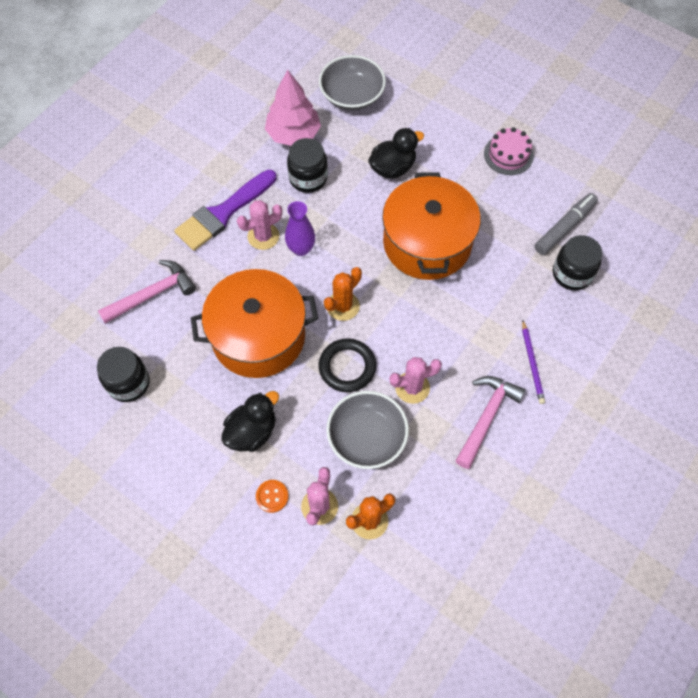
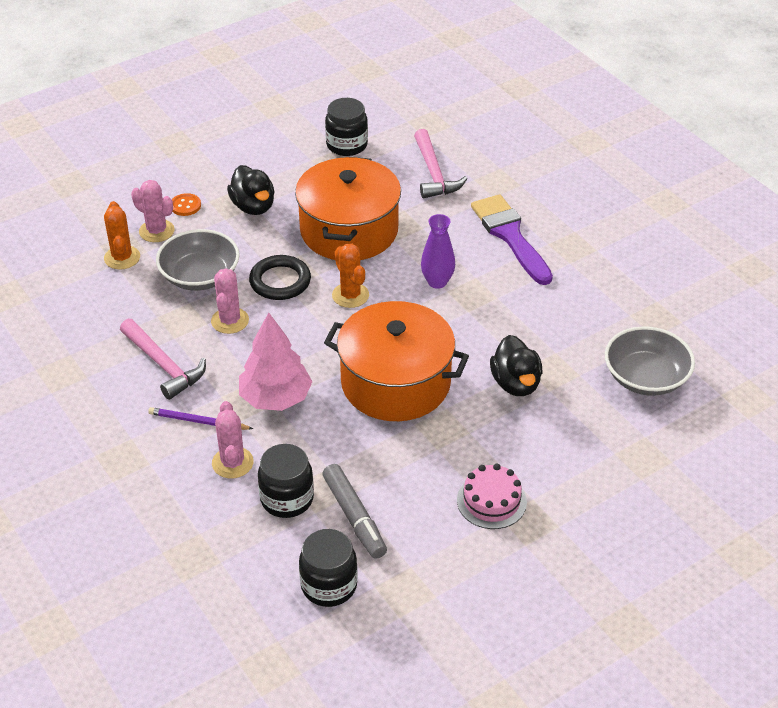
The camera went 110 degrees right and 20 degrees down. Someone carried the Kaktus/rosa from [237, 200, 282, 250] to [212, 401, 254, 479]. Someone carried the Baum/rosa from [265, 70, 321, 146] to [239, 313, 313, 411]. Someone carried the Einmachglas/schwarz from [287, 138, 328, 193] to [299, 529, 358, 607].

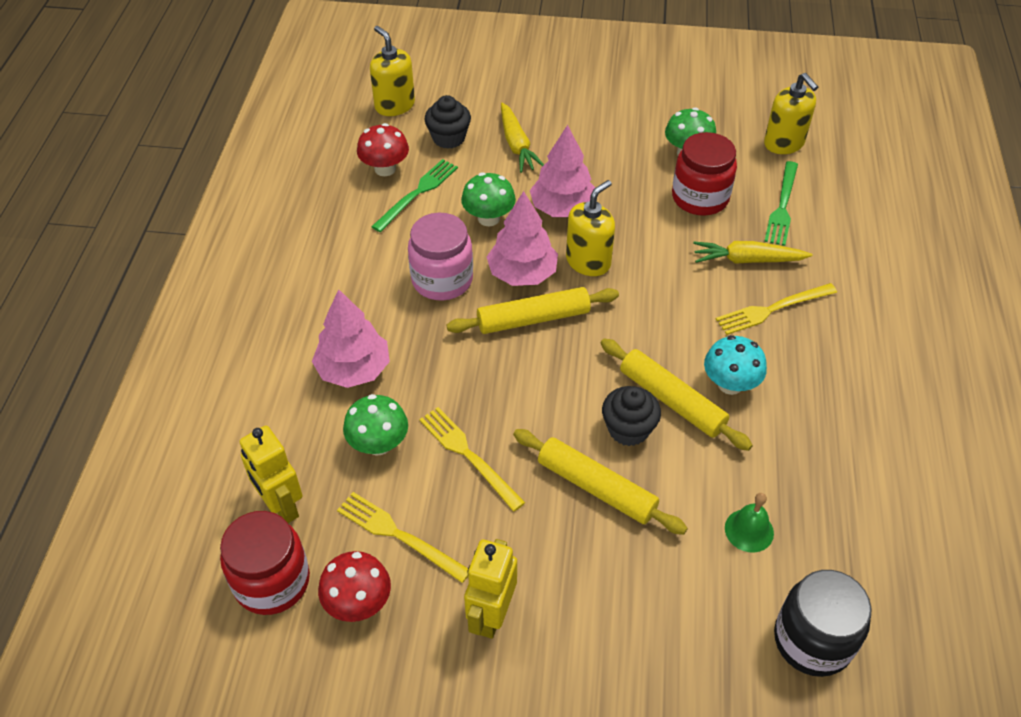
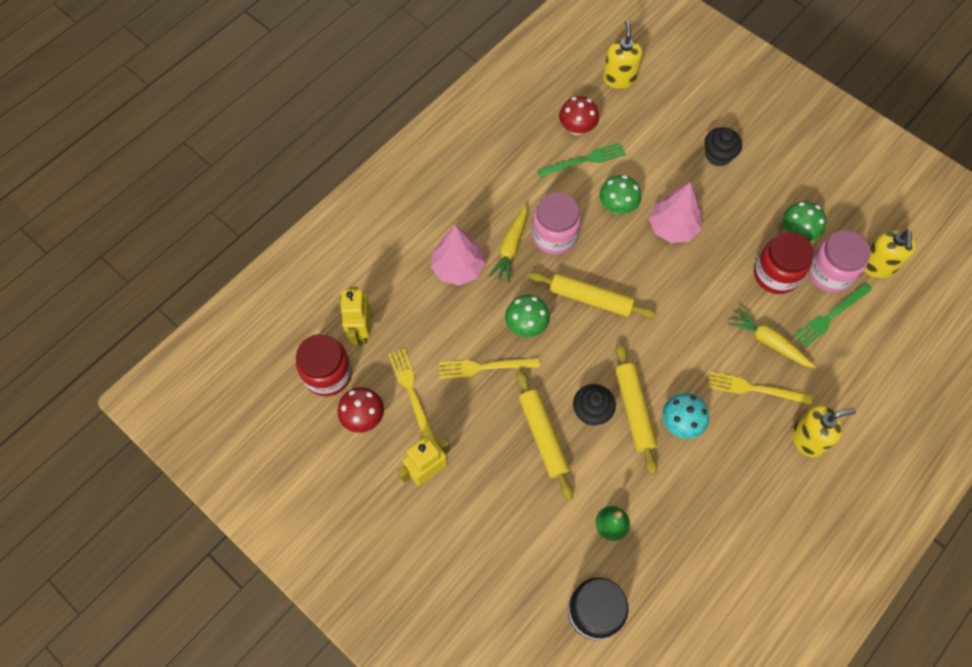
The camera went 35 degrees right and 15 degrees up. Someone carried the Pilz/grün from [343, 394, 408, 455] to [505, 295, 550, 337]. Someone rotated the Gabel/gelb at [419, 407, 525, 511] by 90 degrees counterclockwise. Someone carried the Muffin/schwarz from [424, 95, 471, 149] to [705, 127, 742, 166]. Someone took away the Baum/rosa at [487, 191, 558, 286]. Someone carried the Karotte/gelb from [501, 103, 544, 173] to [489, 205, 527, 282]. Someone carried the Seifenspender/gelb from [566, 180, 615, 276] to [792, 404, 856, 457]. Someone put down the Einmachglas/rosa at [808, 230, 871, 293].

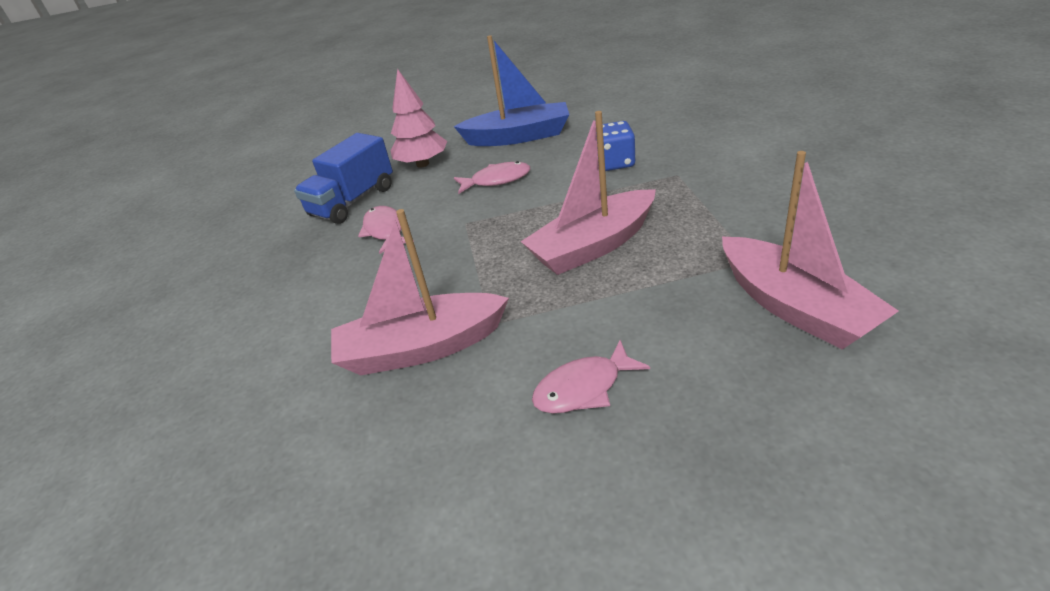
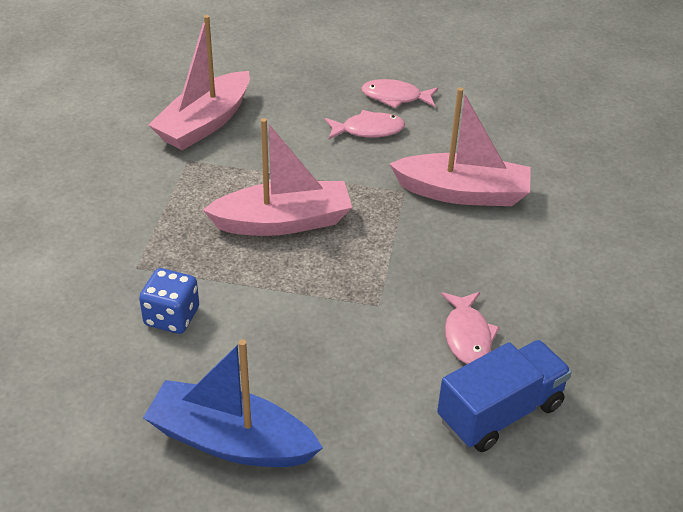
The camera went 165 degrees left and 5 degrees up. Someone took away the Baum/rosa at [391, 68, 447, 168]. Someone carried the Fisch/rosa from [454, 161, 530, 194] to [361, 79, 438, 108]. Someone rotated the Boot/rosa at [722, 151, 899, 349] by 135 degrees counterclockwise.

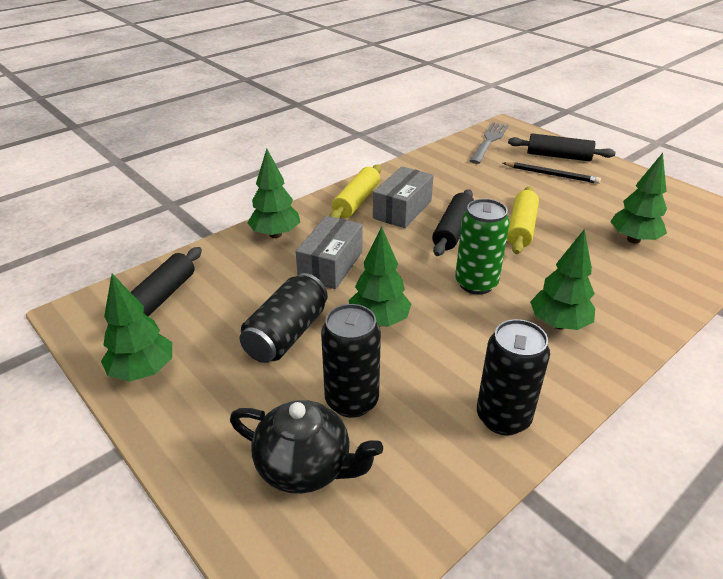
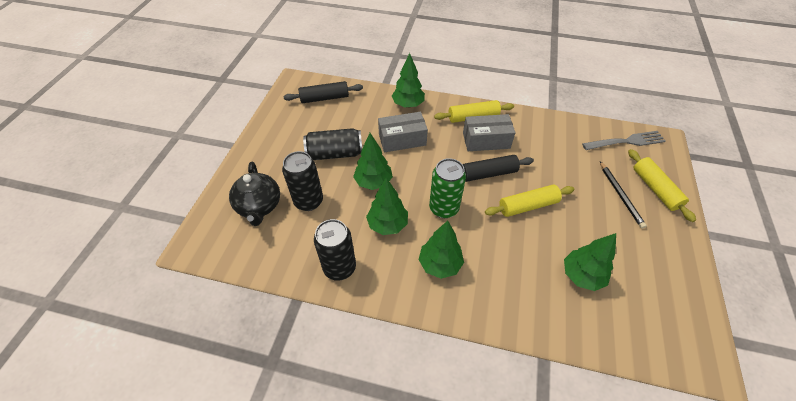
The camera went 55 degrees right and 15 degrees up. Someone carried the Baum/grün from [101, 274, 172, 382] to [366, 178, 408, 235]. Someone repainted the Nudelholz/schwarz at [508, 133, 616, 161], which became the Nudelholz/gelb at [628, 149, 696, 222].

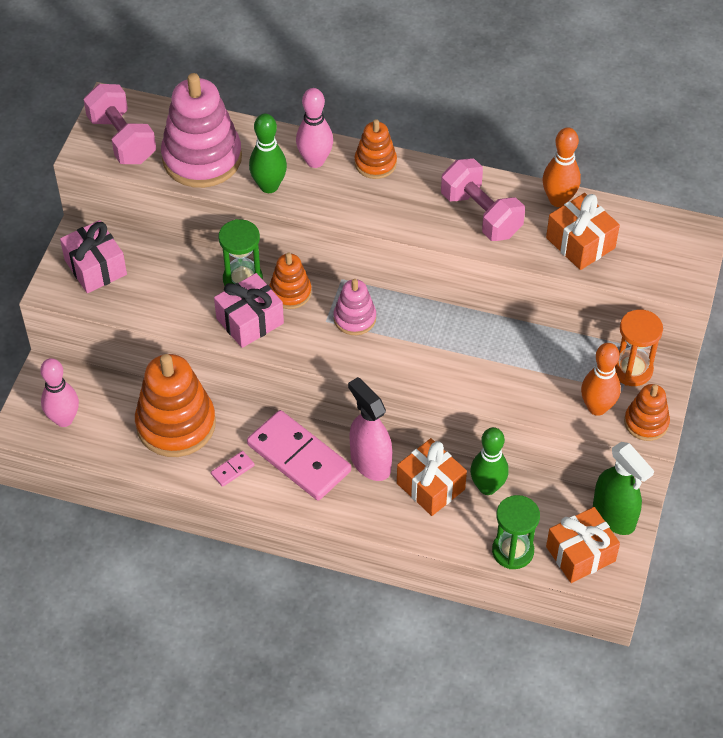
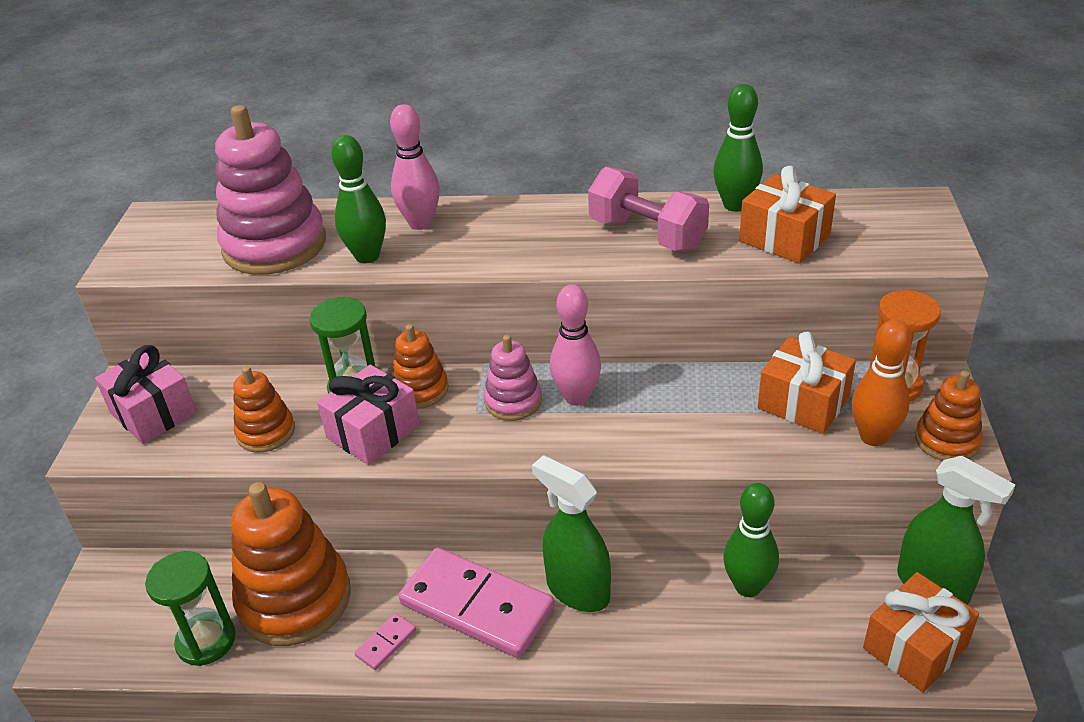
The camera went 10 degrees left and 15 degrees down. Someone carried the Bowlingkegel/rosa from [40, 358, 79, 427] to [550, 285, 601, 406]. Someone took away the Hantel/rosa at [83, 84, 156, 164]. Someone repainted the Sprühflasche/rosa at [348, 377, 392, 481], which became the Sprühflasche/grün at [532, 455, 611, 612]. Someone carried the Stapelspielzeug/orange from [354, 119, 397, 179] to [233, 366, 295, 453]. Someone carried the Geschenk/orange from [397, 438, 467, 516] to [758, 332, 856, 434]. Someone carried the Sanduhr/grün from [492, 495, 540, 569] to [145, 551, 236, 666]. Someone repainted the Bowlingkegel/orange at [543, 127, 581, 207], which became the Bowlingkegel/grün at [713, 84, 763, 212].

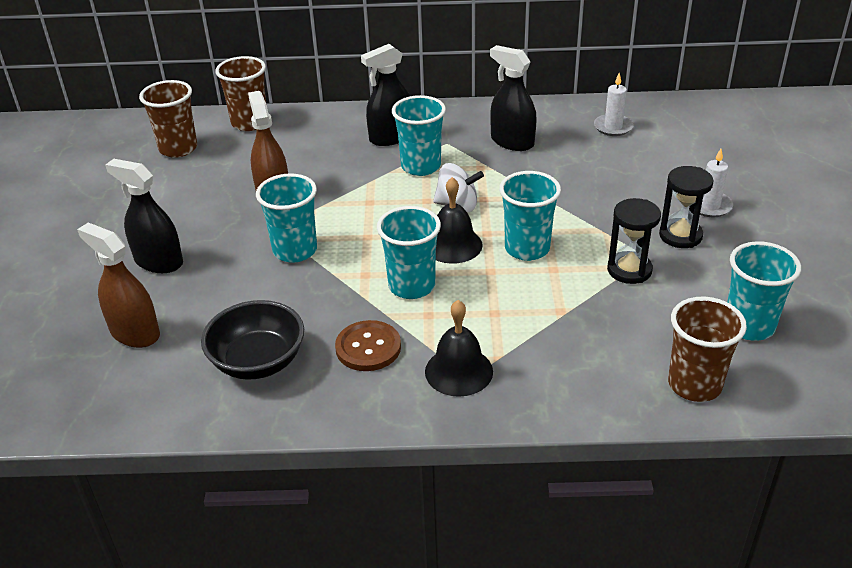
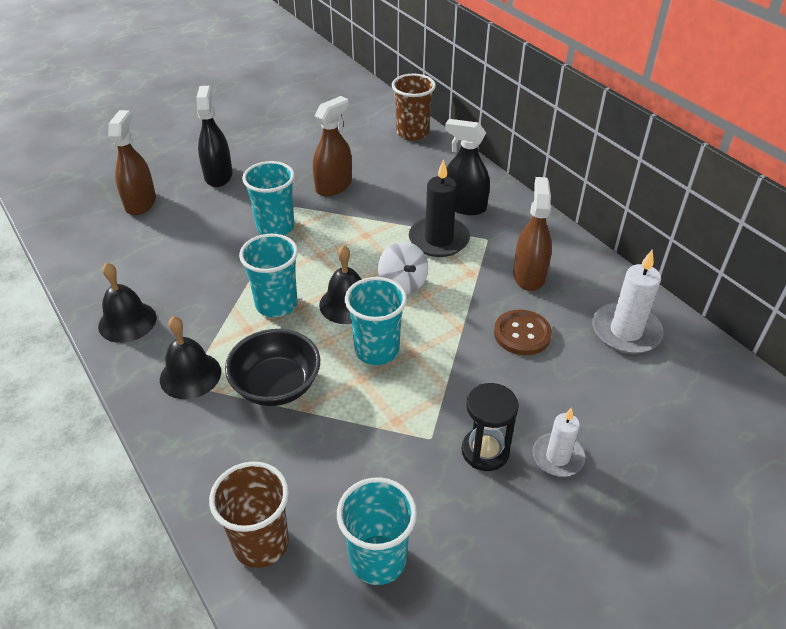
The camera went 55 degrees right and 5 degrees up. Someone took away the Becher/braun at [139, 80, 197, 158]. Someone carried the Schüssel/schwarz from [201, 300, 304, 380] to [225, 329, 320, 406]. Someone carried the Knopf/braun from [335, 320, 401, 371] to [494, 310, 552, 355]. Someone swapped the Becher/türkis at [392, 95, 446, 176] for the Kerze/schwarz at [409, 159, 470, 257]. Someone repainted the Sprühflasche/schwarz at [490, 45, 537, 151], which became the Sprühflasche/braun at [513, 177, 552, 291]. Someone scaled the Kerze/weiß at [594, 73, 634, 136] by 1.55. Someone took away the Sanduhr/schwarz at [607, 198, 661, 284]. Someone put down the Glocke/schwarz at [98, 262, 157, 343].

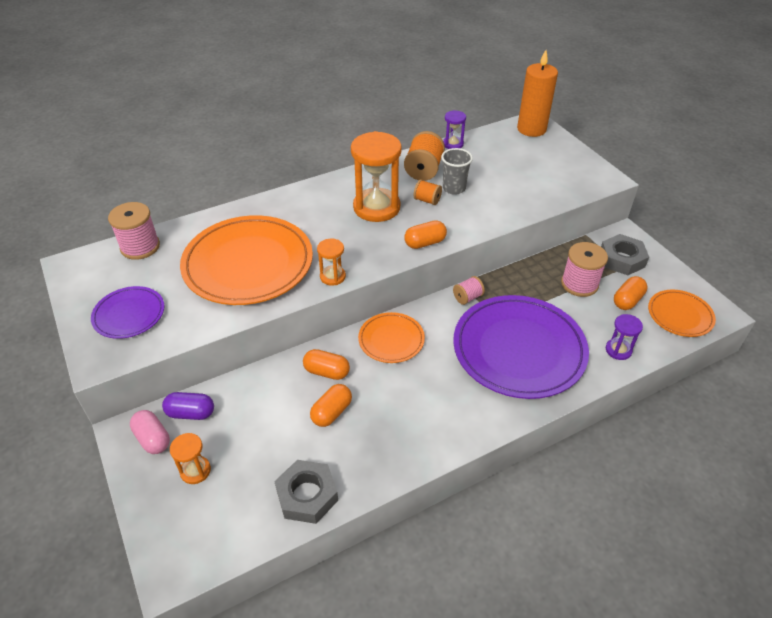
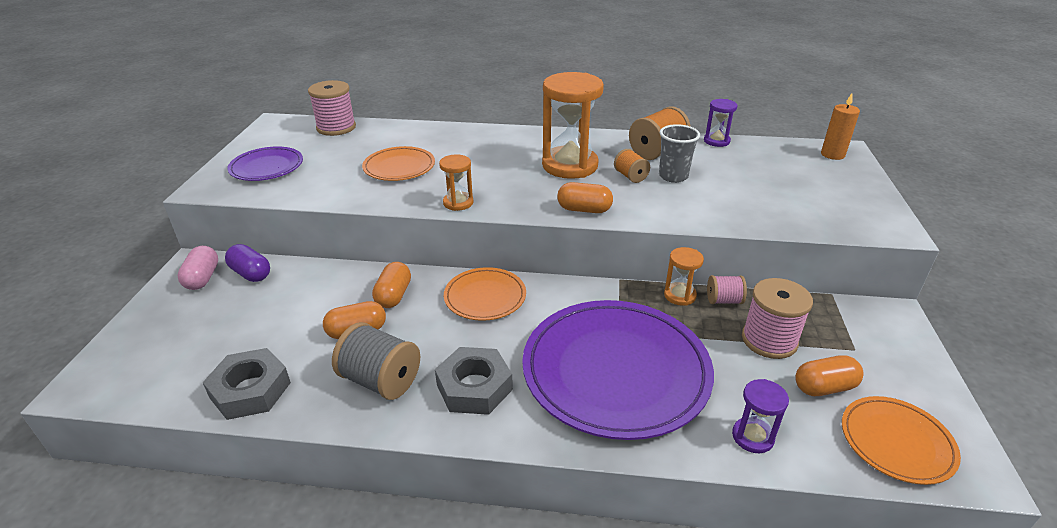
The camera went 35 degrees right and 10 degrees down. Someone carried the Sanduhr/orange from [170, 433, 211, 484] to [664, 247, 704, 306]. Someone scaled the Teller/orange at [180, 215, 313, 305] by 0.51. Someone rotated the Kapsel/orange at [303, 349, 350, 380] by 45 degrees clockwise. Someone carried the Garnrolle/rosa from [453, 276, 485, 305] to [707, 275, 747, 304]. Someone scaled the Kerze/orange at [517, 50, 558, 137] by 0.59. Someone carried the Sechskantmutter/grau from [601, 234, 649, 275] to [435, 347, 513, 415]. Someone put down the Garnrolle/grau at [332, 322, 420, 400].

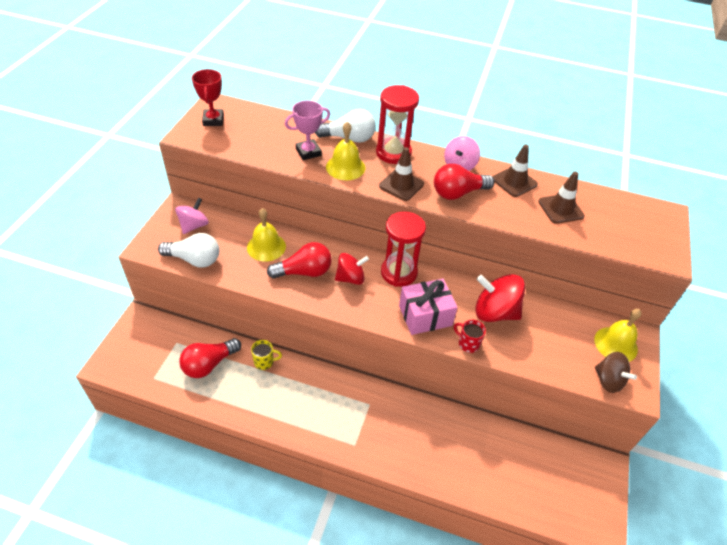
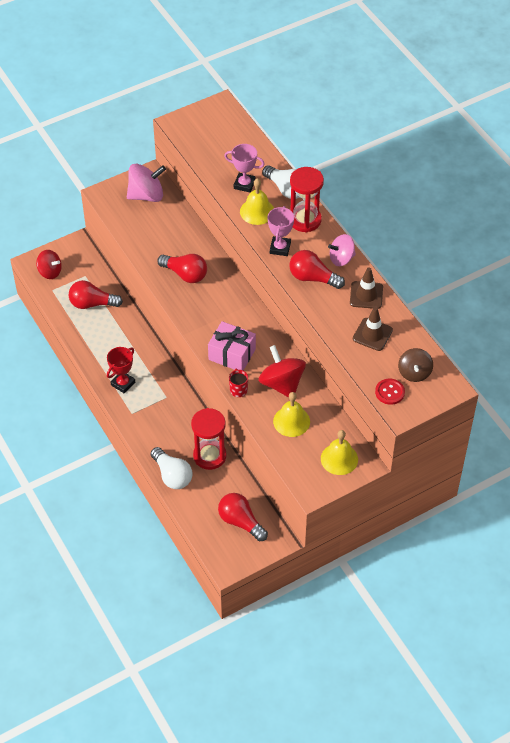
The camera went 45 degrees right and 5 degrees up. Someone carried the Glühbirne/weiß from [158, 233, 219, 267] to [151, 447, 192, 489]. Someone scaled the Kreisel/rosa at [175, 198, 209, 234] by 1.52. Someone carried the Pokal/rot from [192, 69, 224, 126] to [107, 347, 135, 394]. Someone carried the Glocke/gelb from [247, 208, 286, 261] to [273, 392, 310, 437]. Someone took away the Tasse/gelb at [251, 340, 282, 370]. Someone carried the Kreisel/rot from [335, 253, 369, 285] to [36, 250, 62, 279]. Someone swapped the Leitkegel/braun at [379, 147, 424, 201] for the Pokal/rosa at [267, 206, 294, 256]. Someone carried the Sanduhr/rot from [381, 211, 426, 287] to [191, 408, 226, 470]. Someone carried the Kreisel/braun from [595, 352, 637, 393] to [398, 348, 433, 382]. Someone put down the Glühbirne/rot at [218, 493, 268, 542]. Someone put down the Knopf/rot at [375, 379, 405, 405].

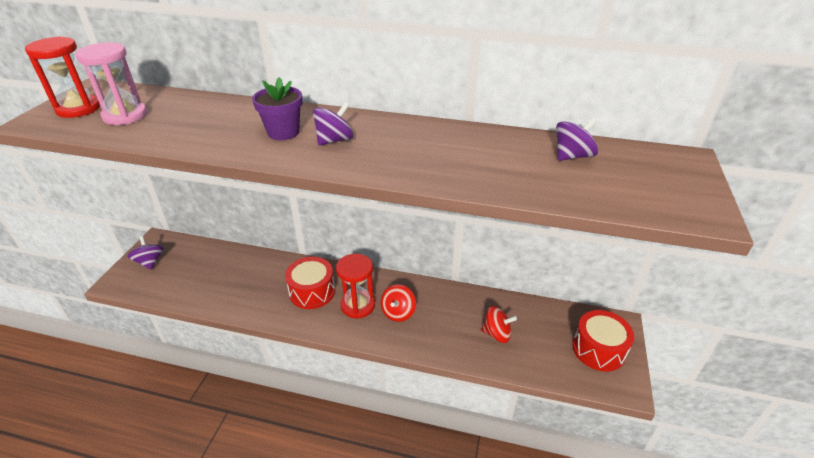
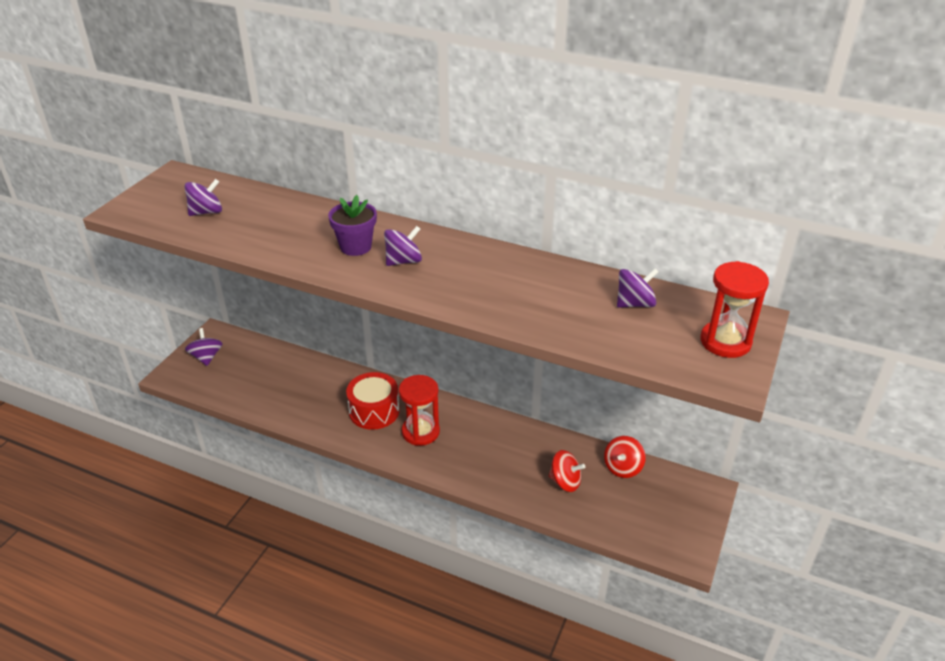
The camera went 10 degrees right and 0 degrees up. Someone carried the Sanduhr/rot from [25, 36, 100, 118] to [700, 261, 769, 358]. Someone swapped the Sanduhr/rosa at [75, 42, 147, 125] for the Kreisel/lila at [184, 179, 222, 216]. Someone carried the Kreisel/rot from [381, 284, 416, 322] to [604, 436, 646, 478]. Someone took away the Trommel/rot at [572, 310, 634, 371].

